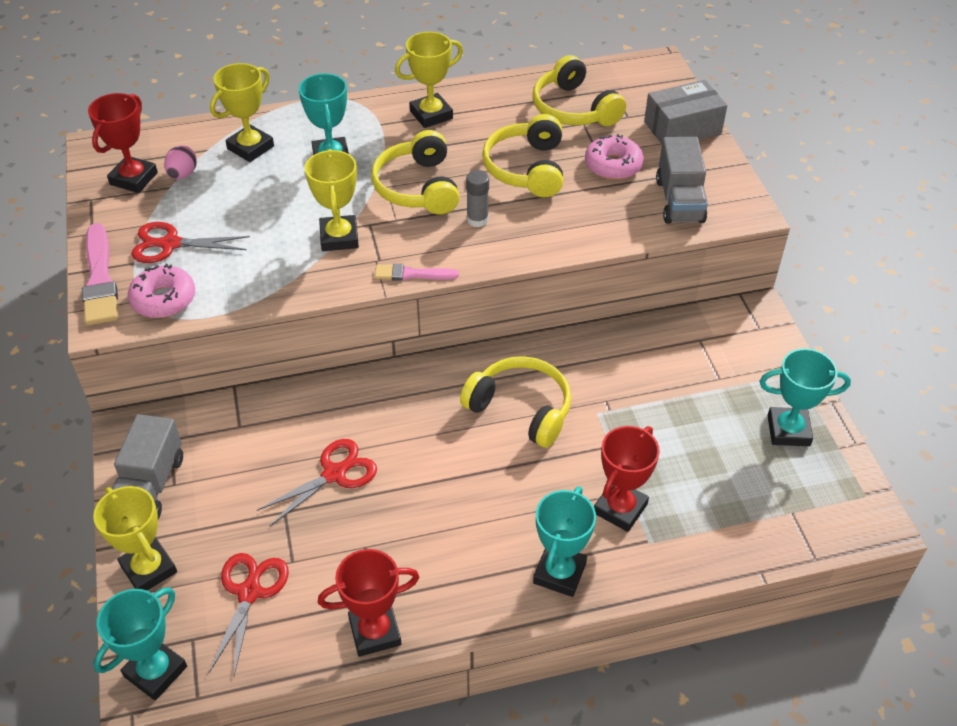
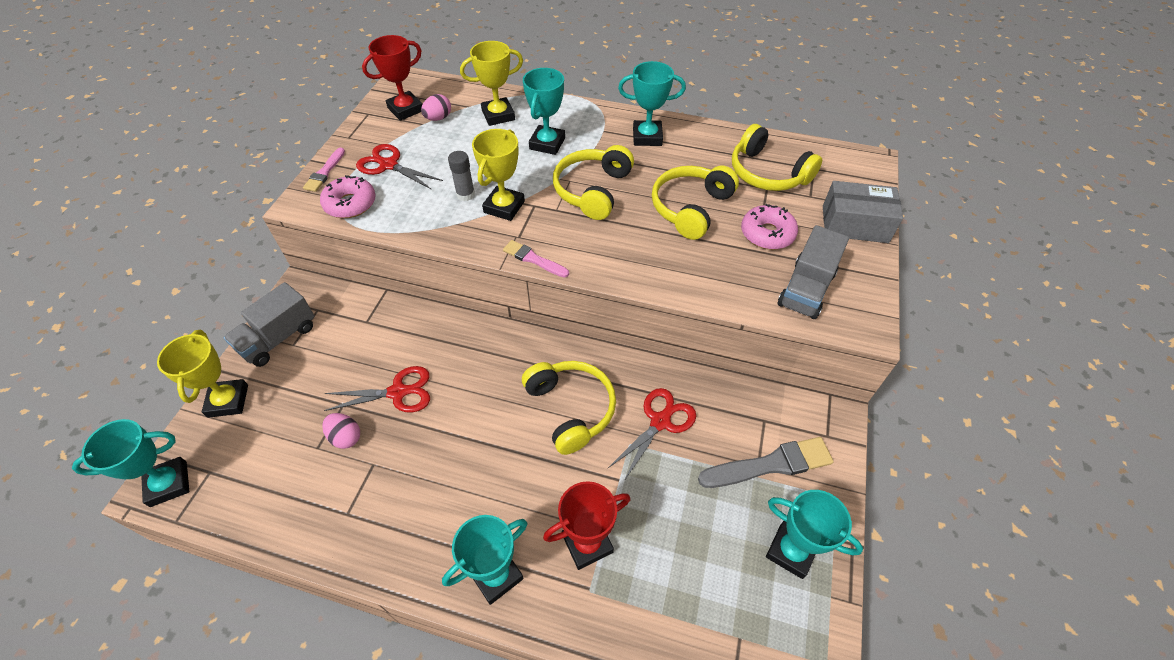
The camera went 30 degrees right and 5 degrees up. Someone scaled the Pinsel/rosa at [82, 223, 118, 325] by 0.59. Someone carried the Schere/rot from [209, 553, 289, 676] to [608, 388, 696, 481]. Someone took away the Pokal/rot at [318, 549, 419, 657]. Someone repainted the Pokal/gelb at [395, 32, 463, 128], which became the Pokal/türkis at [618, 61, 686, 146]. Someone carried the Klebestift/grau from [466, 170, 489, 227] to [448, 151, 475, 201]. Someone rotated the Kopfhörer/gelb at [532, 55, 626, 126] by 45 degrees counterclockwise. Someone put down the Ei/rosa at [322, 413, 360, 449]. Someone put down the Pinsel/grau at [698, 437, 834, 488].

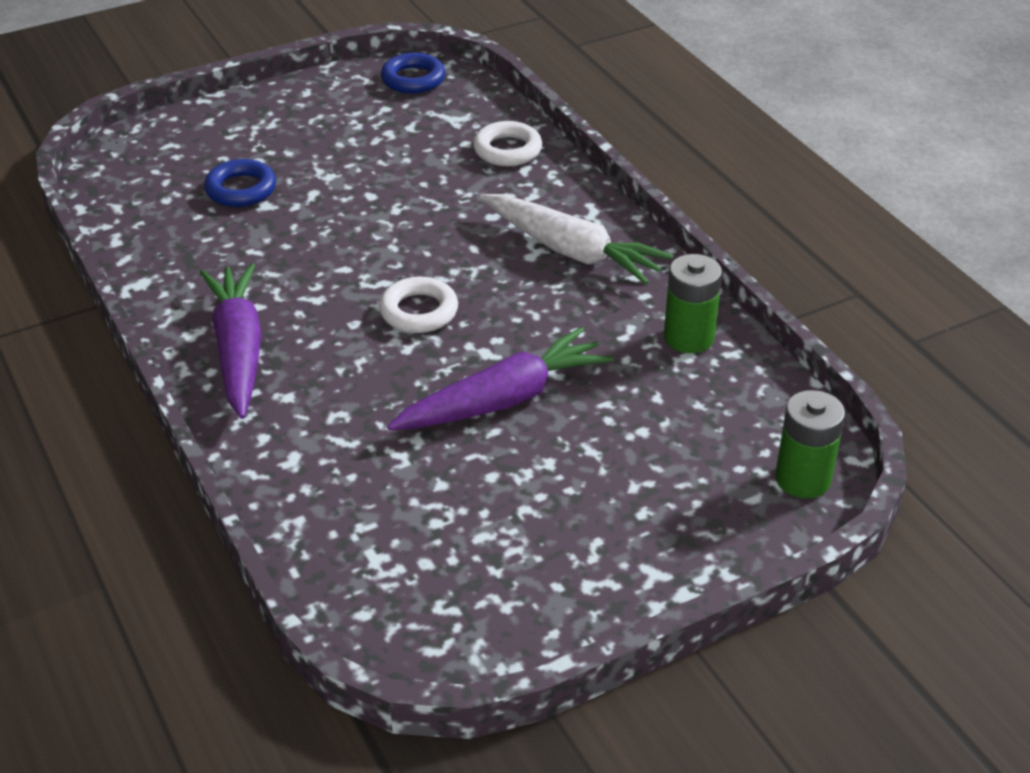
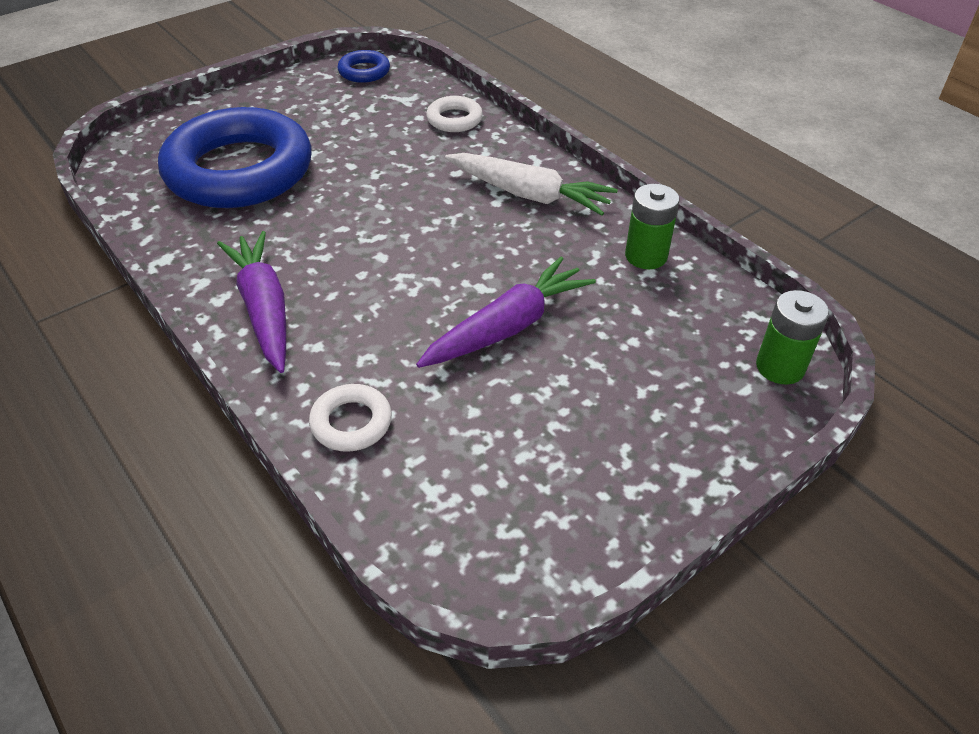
The camera went 10 degrees left and 5 degrees up. Someone scaled the Ring/blau at [204, 159, 276, 207] by 2.45. Someone carried the Ring/weiß from [379, 277, 458, 333] to [309, 384, 392, 452].

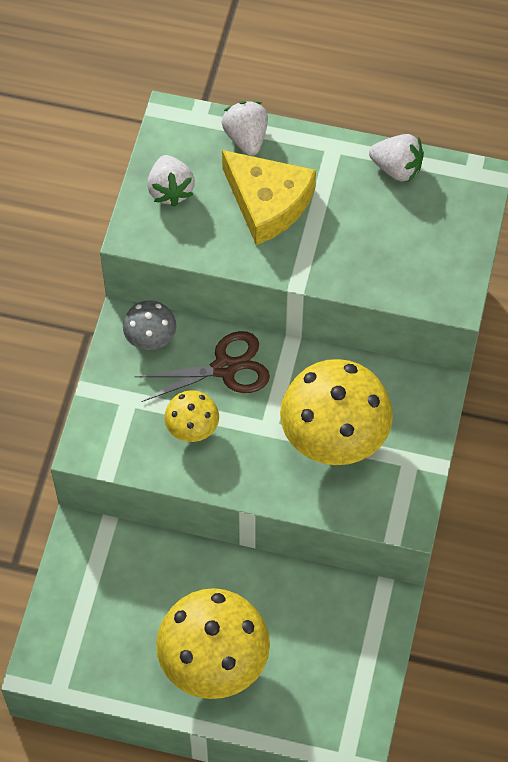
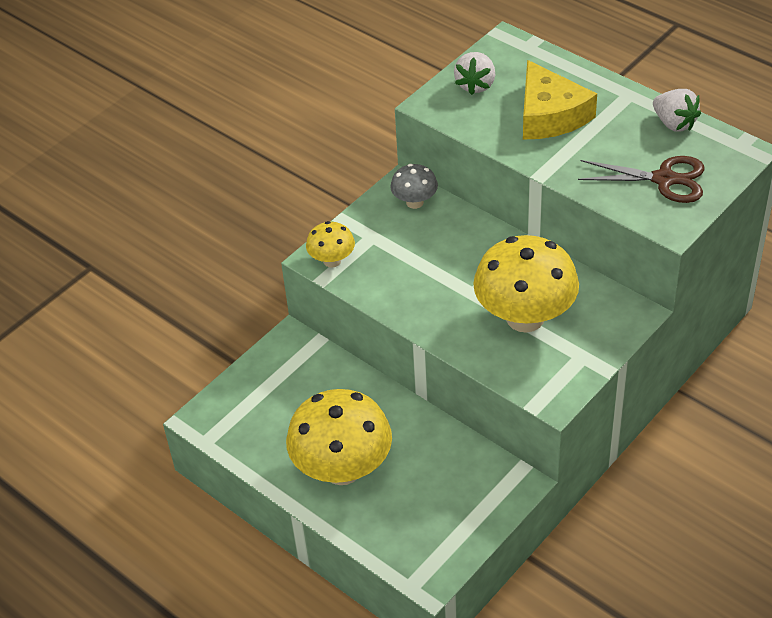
The camera went 30 degrees right and 15 degrees down. Someone carried the Schere/braun from [134, 331, 270, 402] to [578, 156, 705, 203]. Someone carried the Pilz/gelb from [164, 391, 219, 442] to [306, 221, 355, 268]. Someone took away the Erdbeere/weiß at [222, 101, 268, 156].

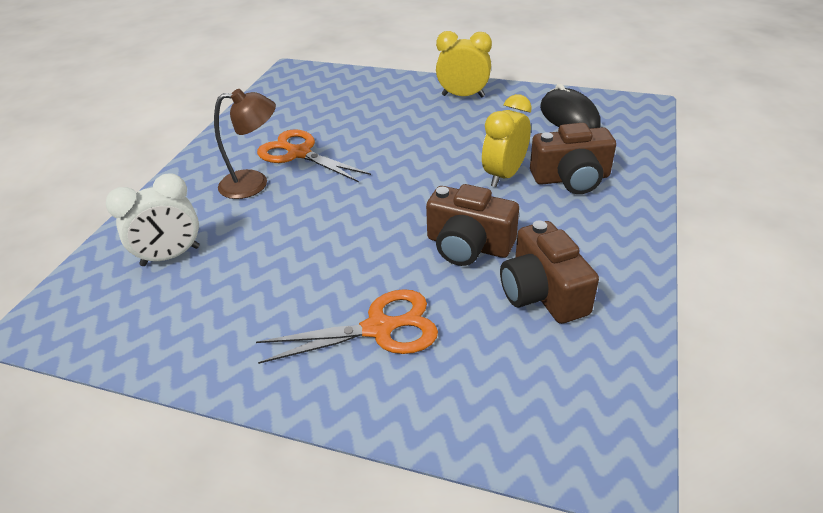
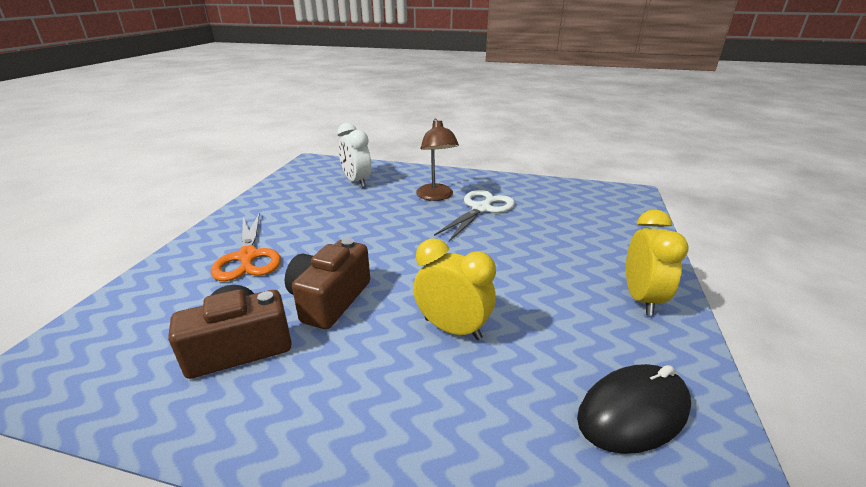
The camera went 85 degrees right and 10 degrees down. Someone repainted the Schere/orange at [257, 129, 371, 182], which became the Schere/weiß at [434, 190, 515, 241]. Someone took away the Kamera/braun at [530, 123, 616, 194].

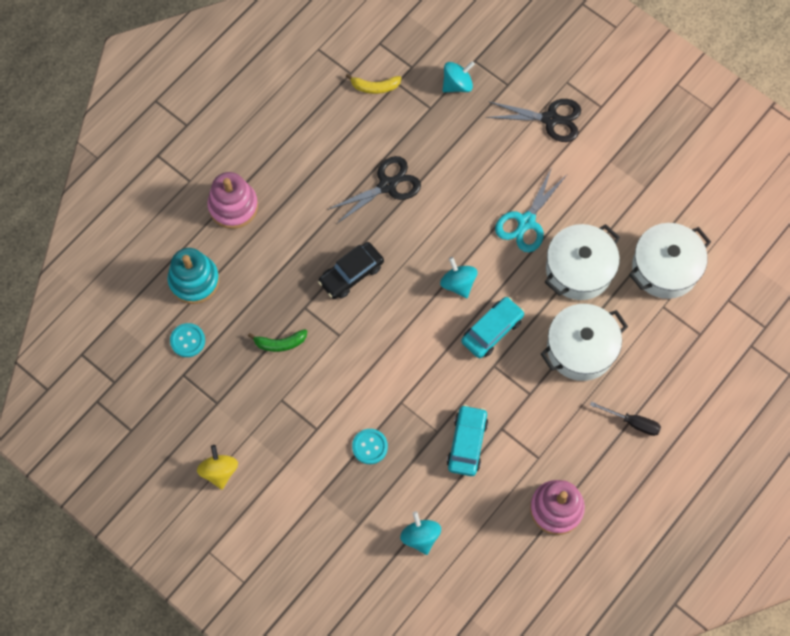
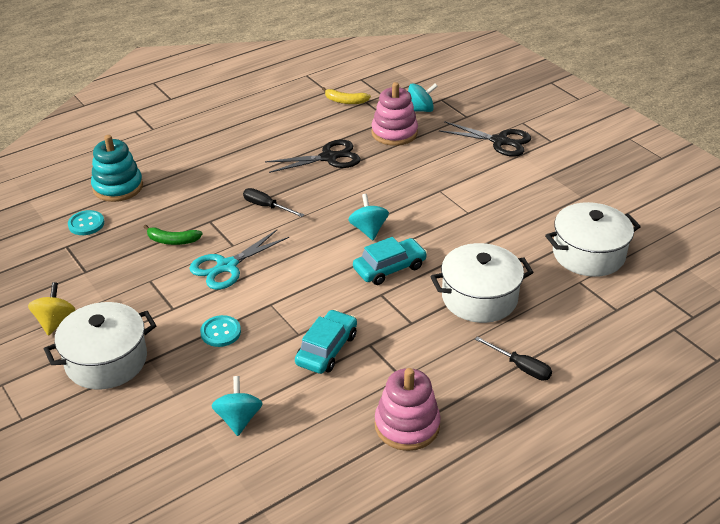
The camera went 15 degrees right and 30 degrees down. Someone carried the Stapelspielzeug/rosa from [207, 172, 258, 229] to [371, 82, 418, 146]. Someone swapped the Auto/schwarz at [318, 242, 384, 299] for the Schraubenzieher/schwarz at [243, 188, 304, 217]. Someone carried the Schere/türkis from [495, 167, 567, 252] to [189, 230, 289, 290]. Someone carried the Kochtopf/weiß from [545, 224, 620, 300] to [44, 302, 156, 390].

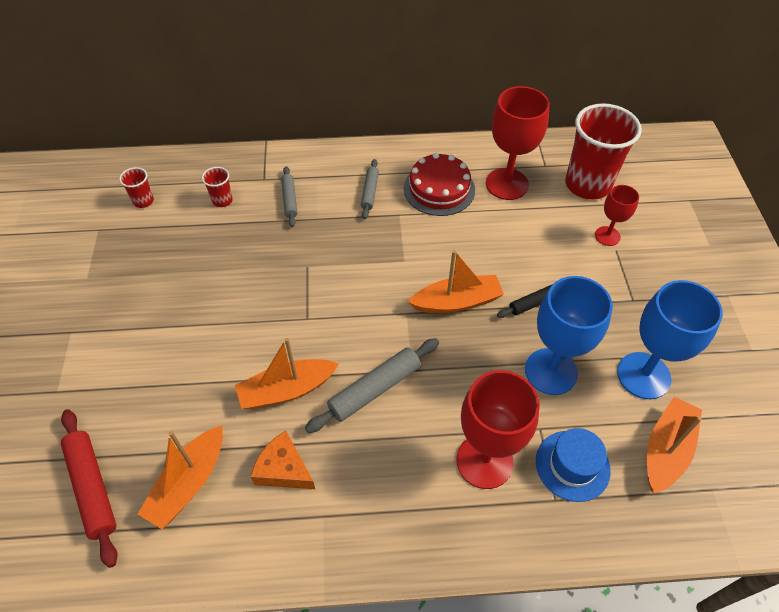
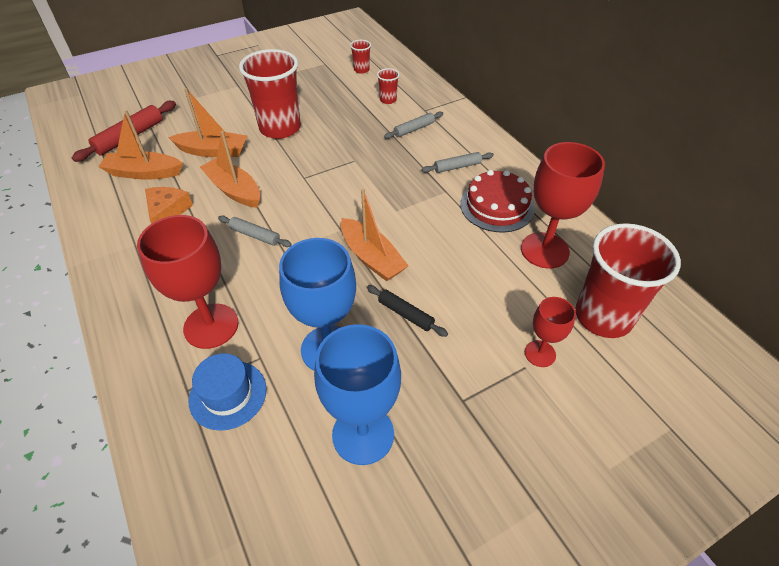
The camera went 65 degrees right and 5 degrees down. Someone scaled the Nudelholz/grau at [305, 338, 439, 433] by 0.61. Someone carried the Boot/orange from [647, 397, 702, 493] to [168, 88, 247, 157]. Someone put down the Becher/rot at [239, 49, 301, 139].

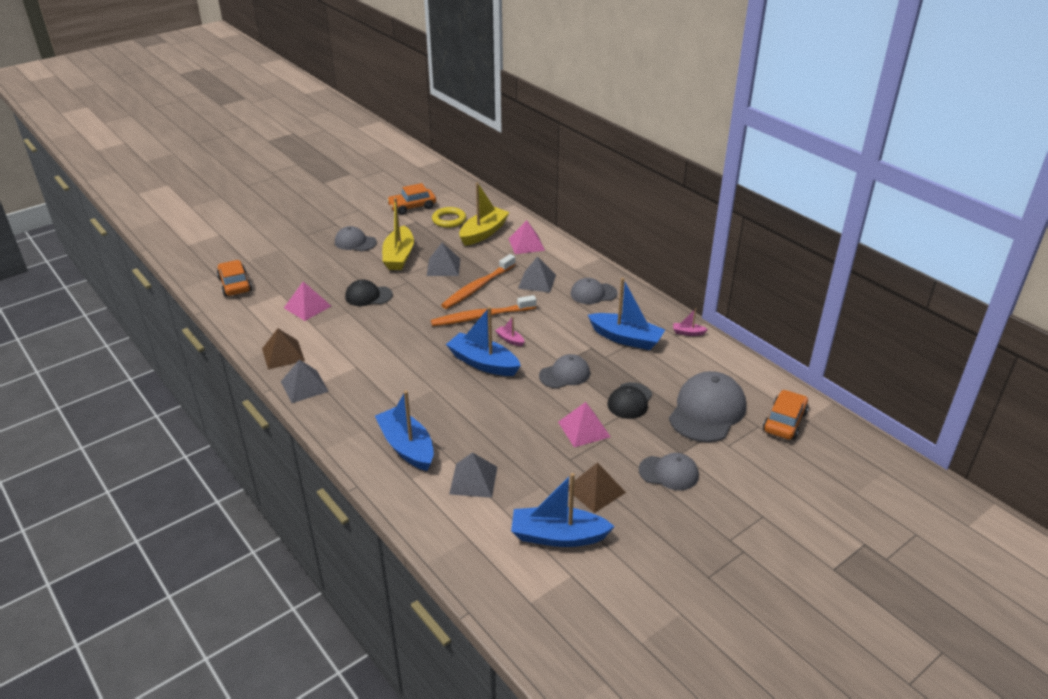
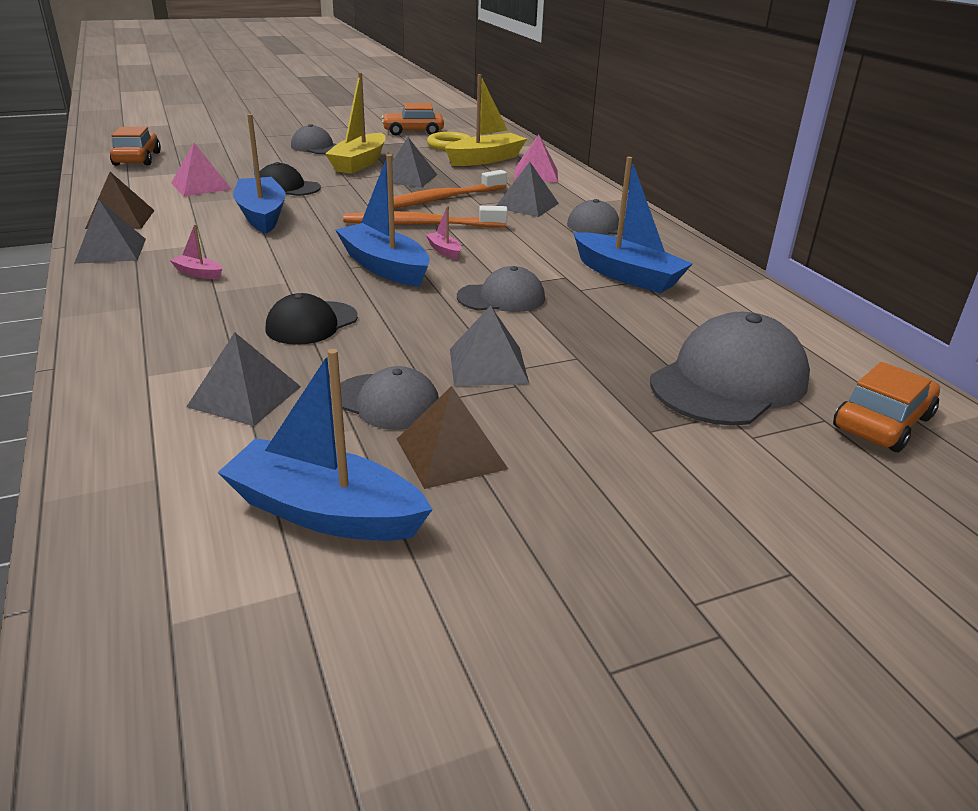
The camera went 15 degrees right and 5 degrees down. Someone carried the Boot/blau from [375, 391, 434, 471] to [233, 114, 286, 234]. Someone repainted the Pyramide/rosa at [558, 402, 611, 447], which became the Pyramide/grau at [450, 305, 529, 386]. Someone carried the Kappe/schwarz from [608, 382, 652, 419] to [265, 293, 358, 345]. Someone carried the Kappe/grau from [639, 453, 699, 490] to [340, 366, 439, 430]. Someone carried the Boot/rosa from [673, 308, 708, 336] to [170, 224, 222, 279].

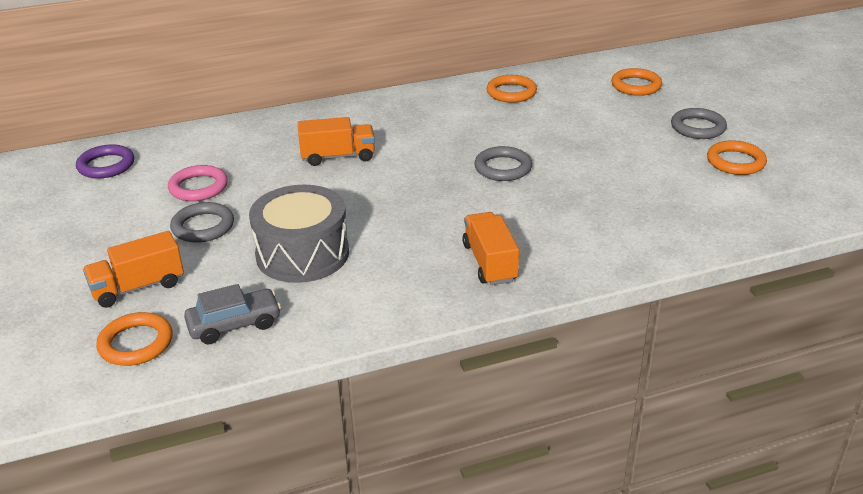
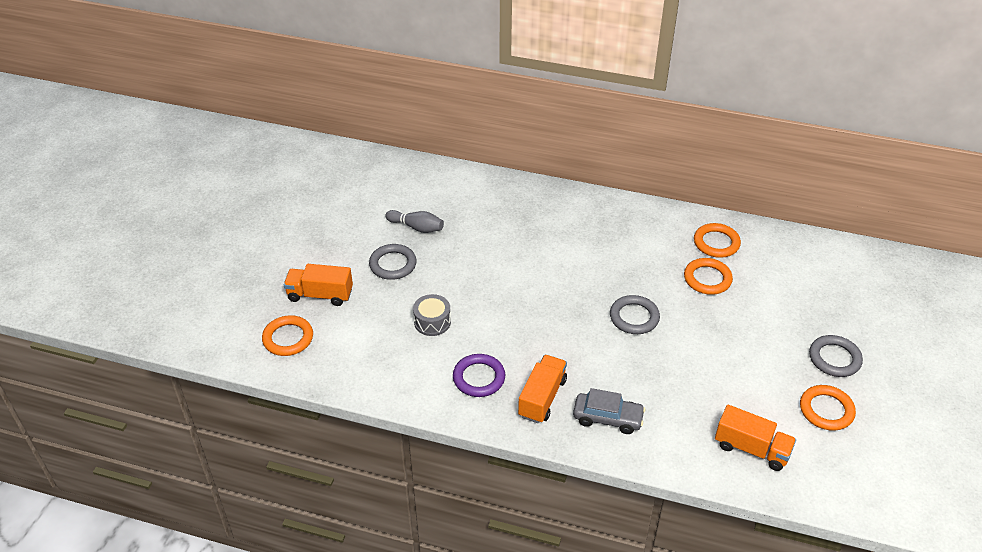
The camera went 35 degrees right and 10 degrees up. Someone carried the Ring/lila from [76, 144, 134, 179] to [453, 354, 505, 397]. Someone swapped the Ring/rosa at [168, 165, 228, 201] for the Bowlingkegel/grau at [385, 210, 444, 233]. Someone carried the Auto/grau from [184, 284, 281, 344] to [573, 388, 645, 434]. Someone scaled the Trommel/grau at [249, 185, 349, 283] by 0.52. Someone carried the Lastwagen/orange from [298, 117, 375, 166] to [715, 405, 796, 471]. Someone carried the Ring/orange from [611, 68, 662, 96] to [684, 258, 733, 295].

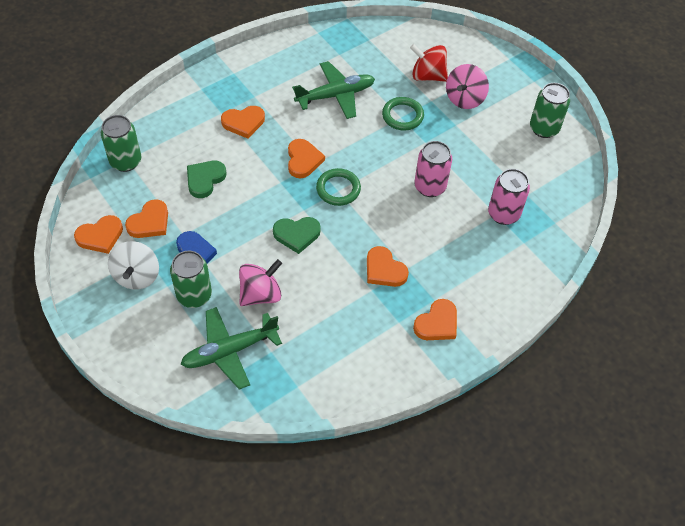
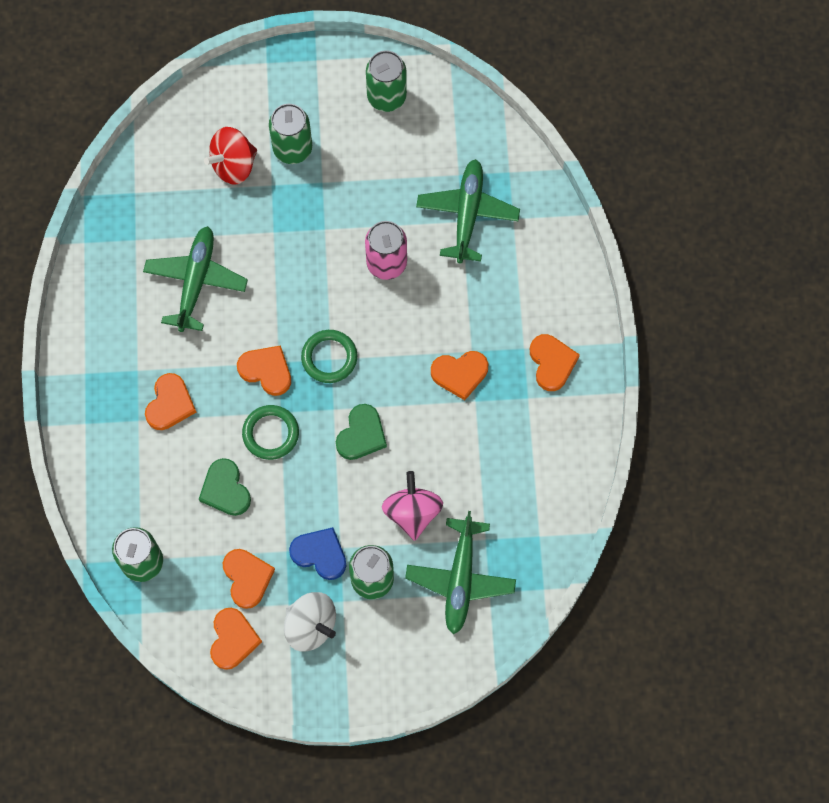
The camera went 55 degrees left and 15 degrees up. Someone carried the Ring/grün from [382, 97, 424, 130] to [242, 405, 299, 460]. Someone swapped the Kreisel/rosa at [446, 64, 489, 109] for the Dose/grün at [269, 104, 312, 164]. Someone swapped the Dose/rosa at [488, 169, 530, 225] for the Flugzeug/grün at [416, 159, 520, 264].

